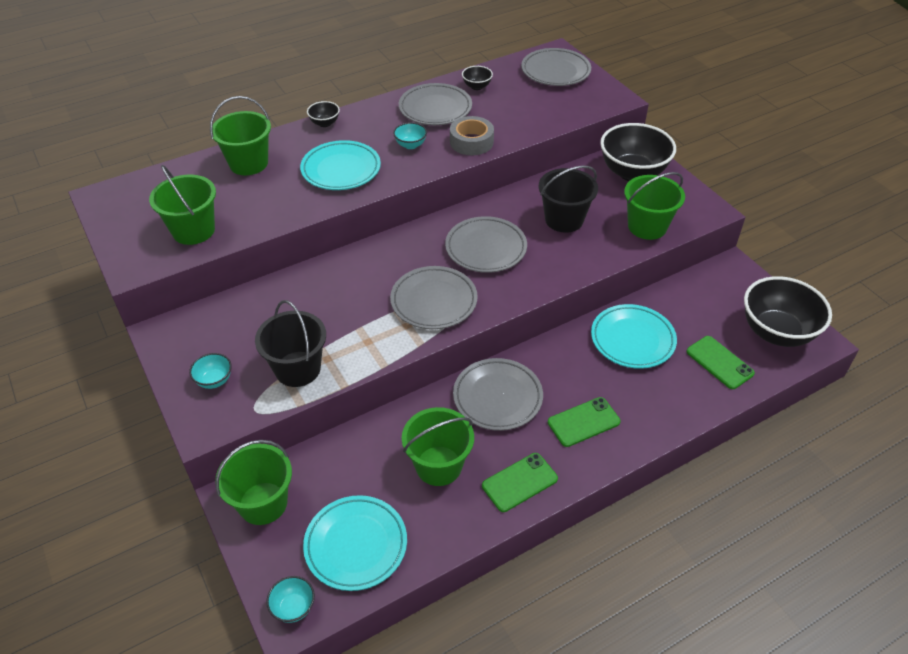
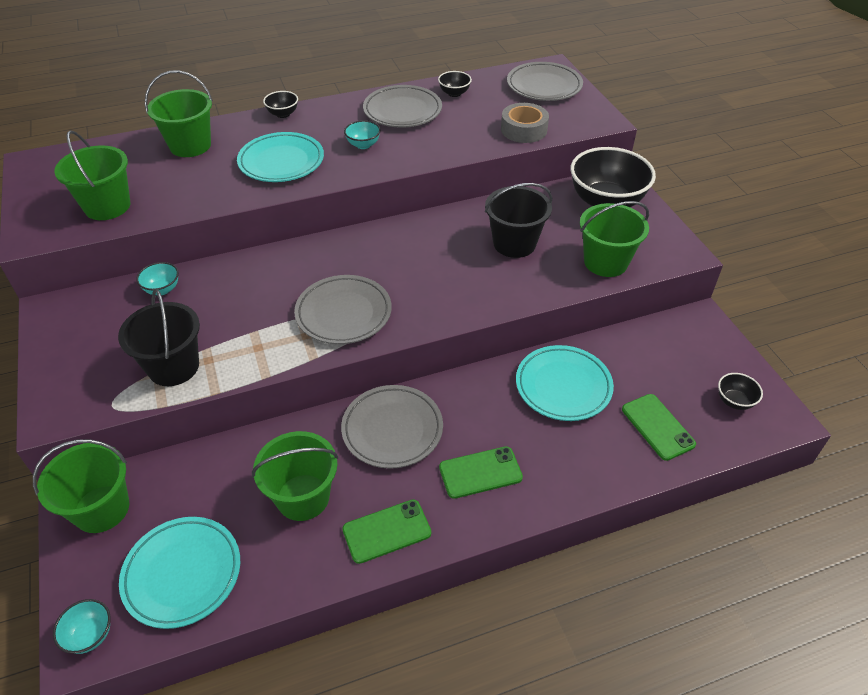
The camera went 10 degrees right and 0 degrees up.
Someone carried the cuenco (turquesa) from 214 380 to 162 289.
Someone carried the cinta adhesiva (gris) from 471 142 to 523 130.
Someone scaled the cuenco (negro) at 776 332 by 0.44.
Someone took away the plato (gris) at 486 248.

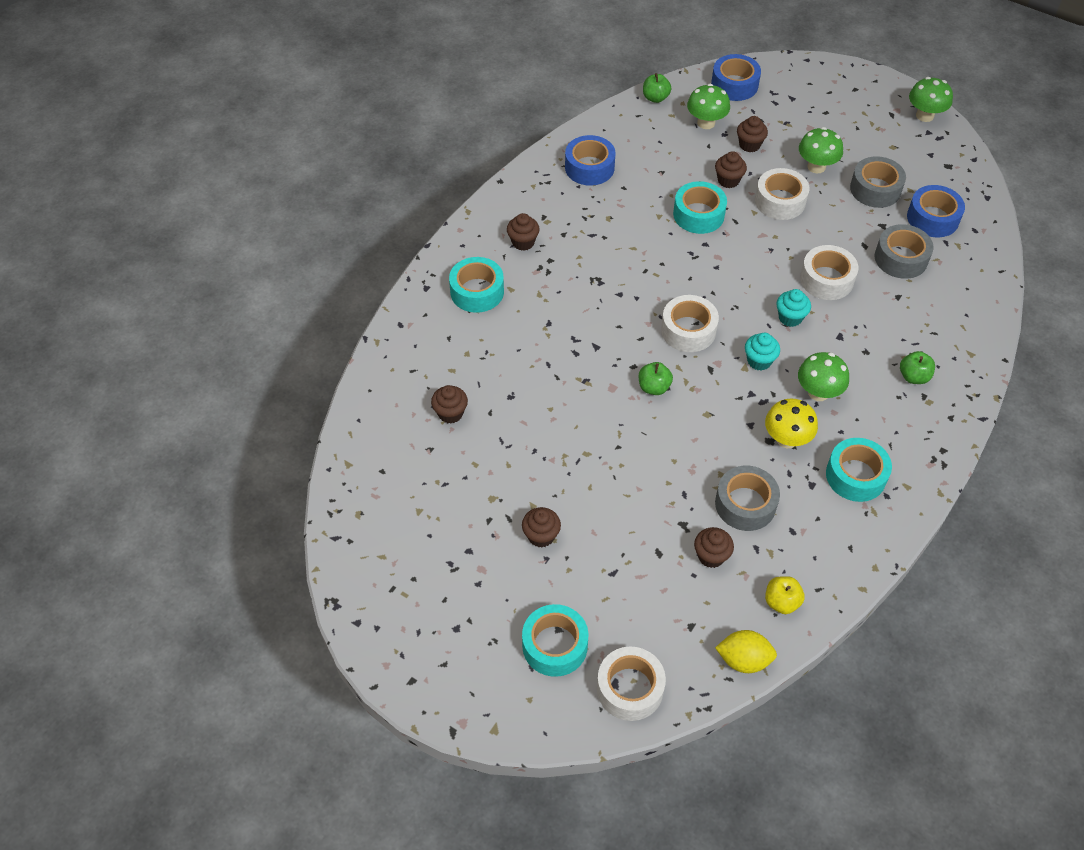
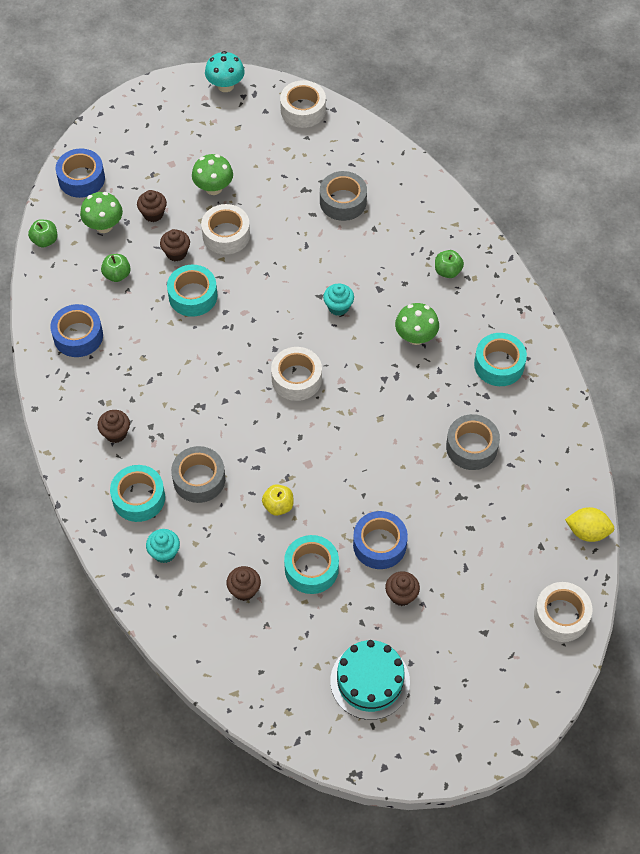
The camera went 55 degrees left and 5 degrees up.
Someone carried the manzana (verde) from 654 387 to 117 275.
Someone carried the magdalena (turquesa) from 759 361 to 164 552.
Someone carried the cinta adhesiva (gris) from 875 189 to 199 479.
Someone repainted the seta (verde) at 924 115, which became the seta (turquesa) at 225 86.
Someone carried the manzana (amarillo) from 781 602 to 278 506.
Someone carried the cinta adhesiva (blanco) from 826 279 to 303 110.
Someone carried the cinta adhesiva (turquesa) from 555 645 to 311 569.
Someone put down the tarta (turquesa) at 370 681.
Someone carried the cinta adhesiva (azul) from 932 218 to 379 544.
Someone rotated the limón (amarillo) at 743 660 by 60 degrees clockwise.
Someone took away the magdalena (marrón) at 711 556.
Someone took away the seta (amarillo) at 786 439.

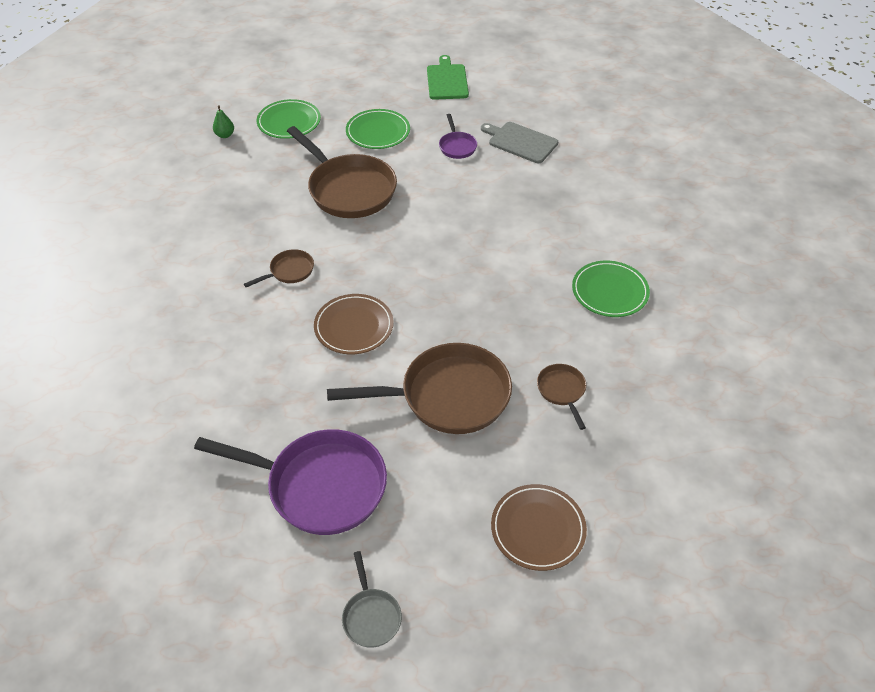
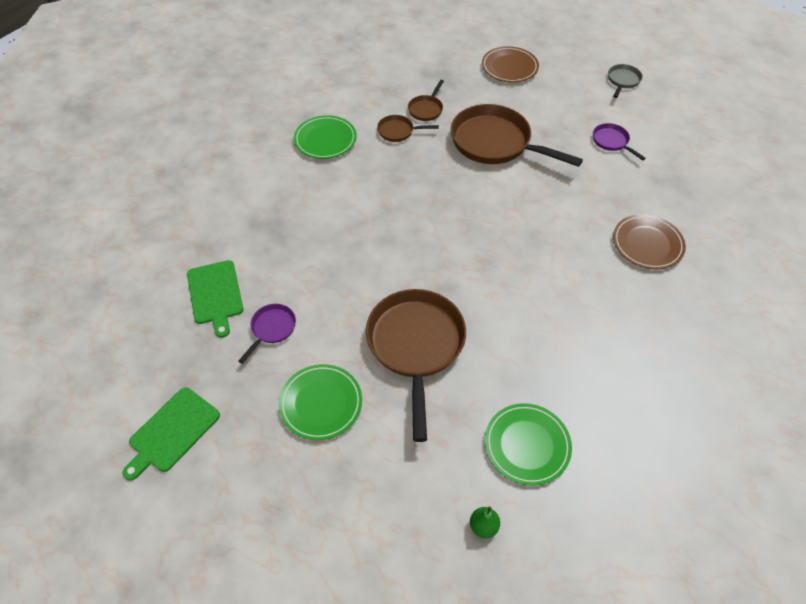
The camera went 140 degrees left and 5 degrees up.
Someone repainted the tabla de cortar (gris) at 520 142, which became the tabla de cortar (verde) at 215 294.
Someone carried the sartén (marrón) from 289 271 to 398 131.
Someone carried the plato (verde) from 289 122 to 527 445.
Someone scaled the sartén (morado) at 320 486 by 0.46.
Someone carried the plato (marrón) from 354 327 to 647 244.

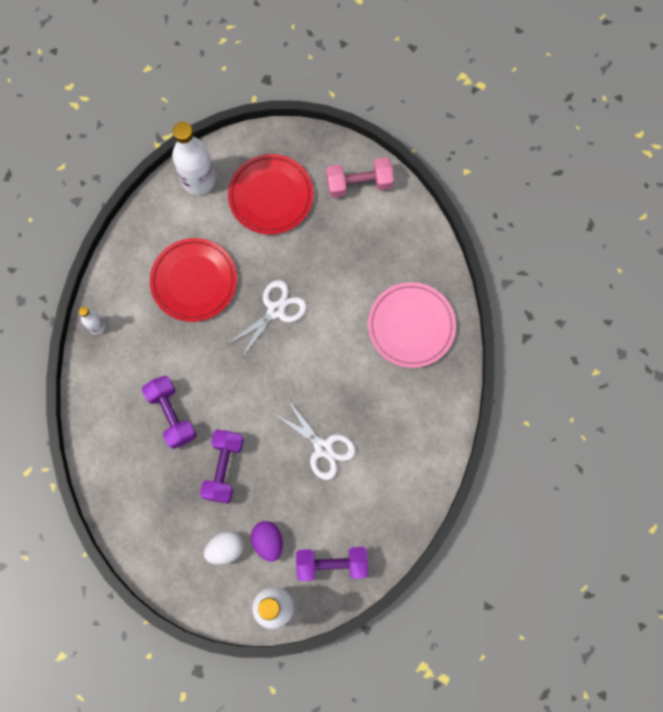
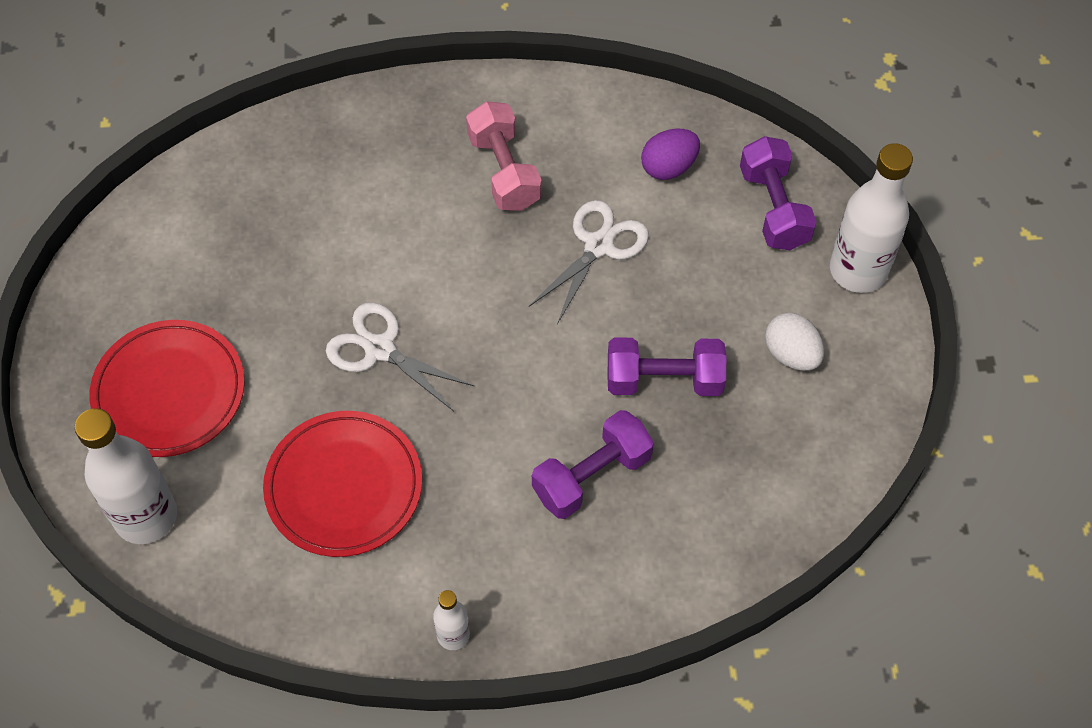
The camera went 100 degrees left and 15 degrees down.
Someone carried the mancuerna (rosa) from 359 183 to 504 171.
Someone carried the huevo (morado) from 268 541 to 668 167.
Someone took away the plato (rosa) at 411 326.

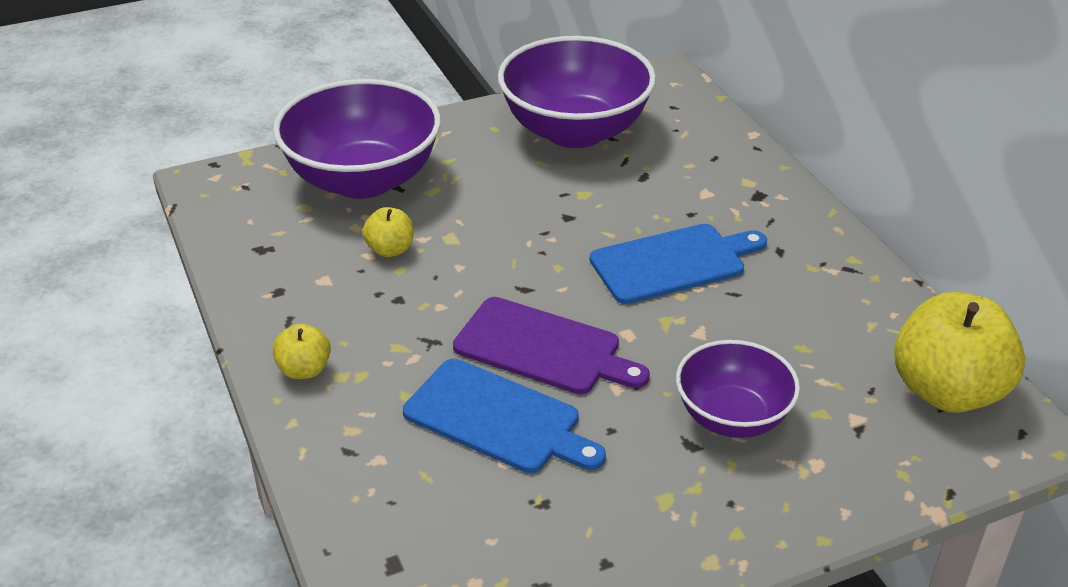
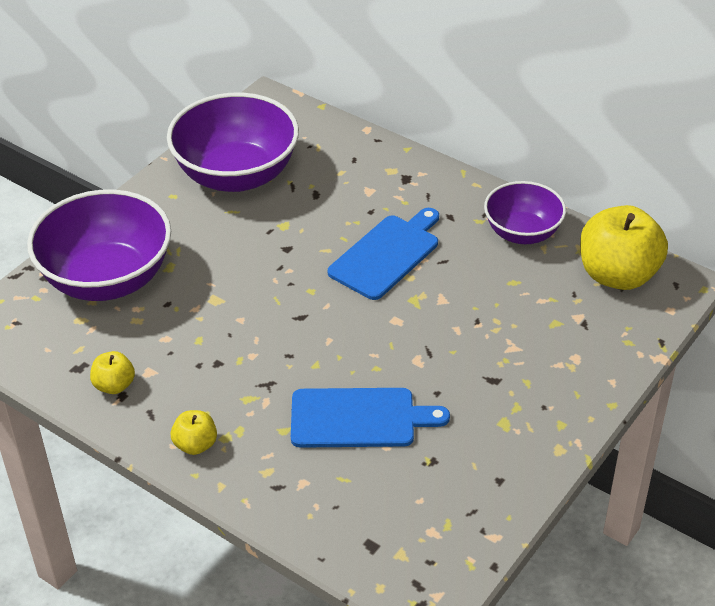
The camera went 30 degrees left and 5 degrees up.
Someone carried the manzana (amarillo) from 390 249 to 114 385.
Someone carried the cuenco (morado) from 732 417 to 522 232.
Someone took away the tabla de cortar (morado) at 543 348.

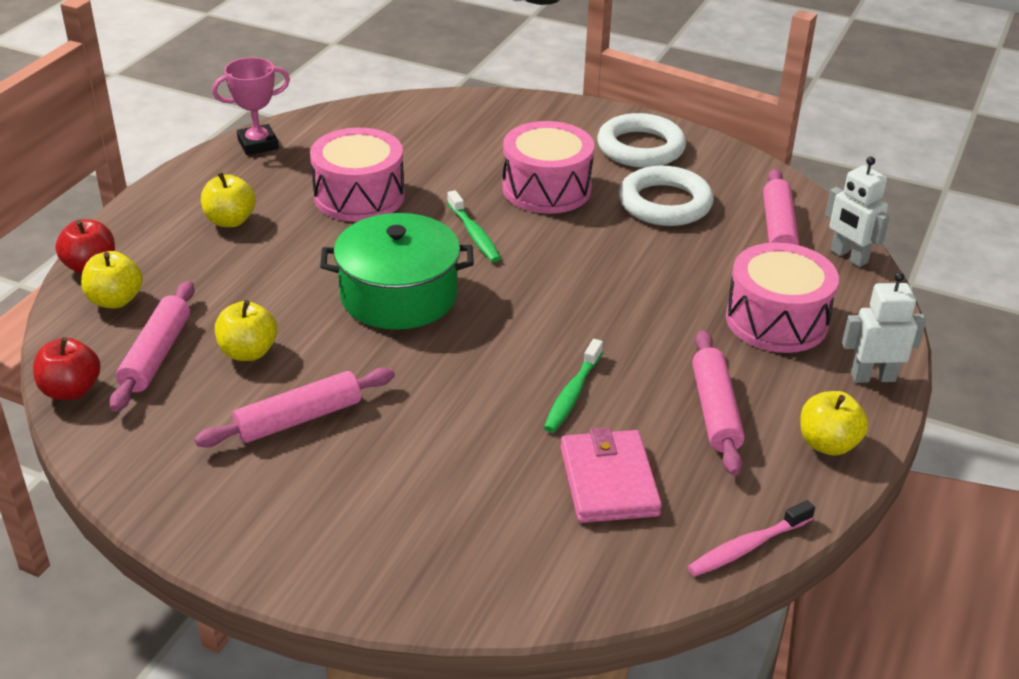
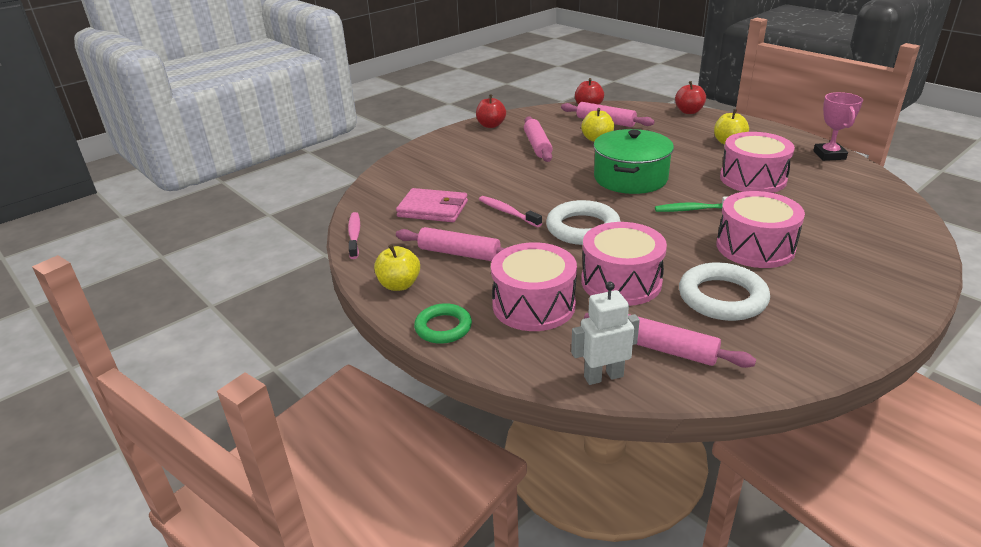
The camera went 115 degrees right and 5 degrees down.
Someone swapped the robot (blanco) at 873 377 for the anillo (verde) at 443 327.
Someone put down the manzana (rojo) at 491 125.
Someone repainted the cepillo de dientes (verde) at 572 394, which became the cepillo de dientes (rosa) at 507 212.
Someone carried the anillo (blanco) from 640 148 to 582 228.
Someone put down the tambor (rosa) at 621 282.
Someone took away the manzana (amarillo) at 115 300.

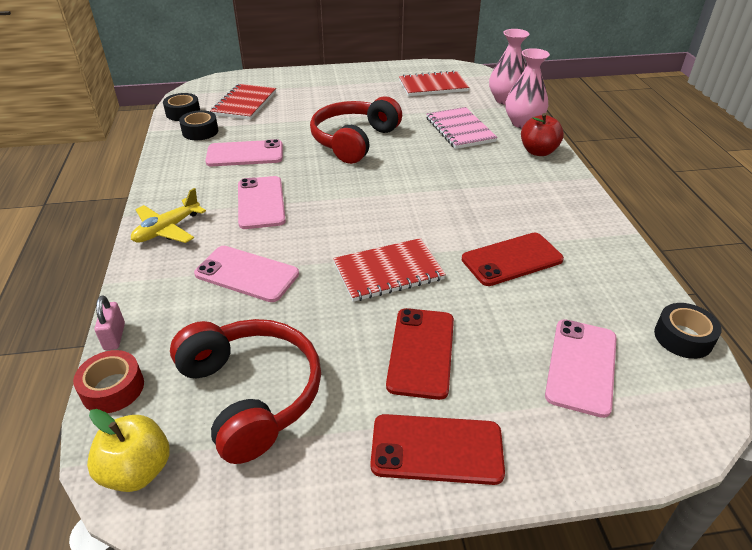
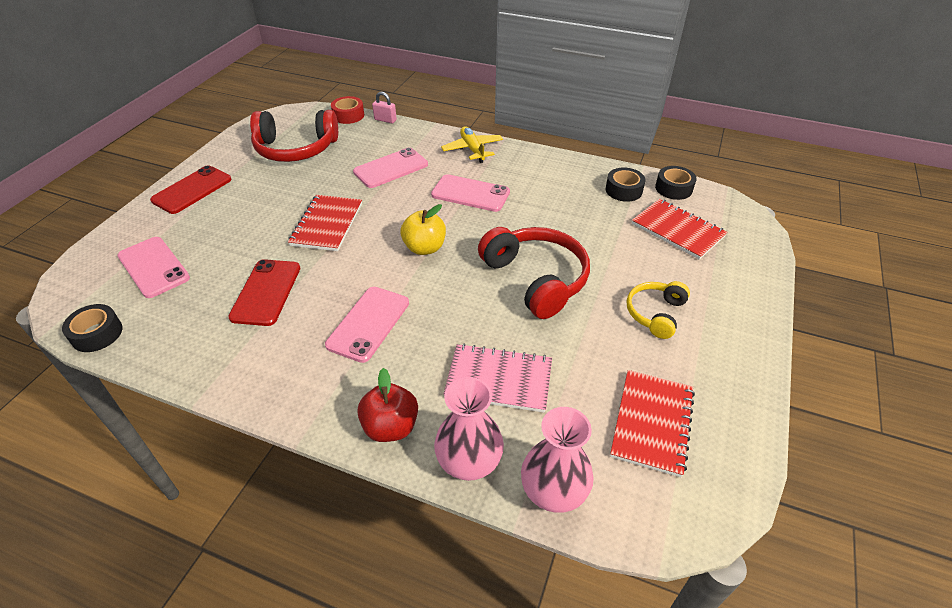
The camera went 120 degrees right and 5 degrees up.
Someone carried the móvil (rosa) from 245 154 to 368 324.
Someone carried the manzana (amarillo) from 137 470 to 424 248.
Someone put down the auriculares (amarillo) at 655 313.
Someone took away the móvil (rojo) at 421 352.

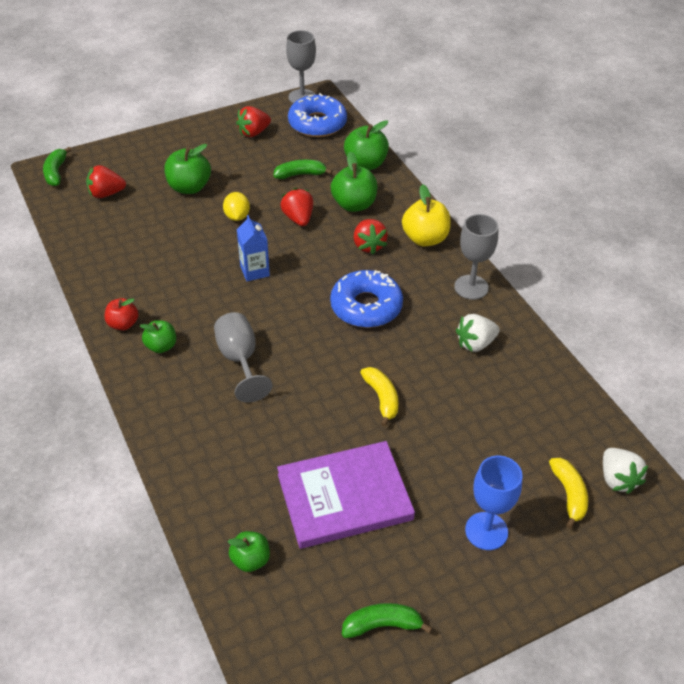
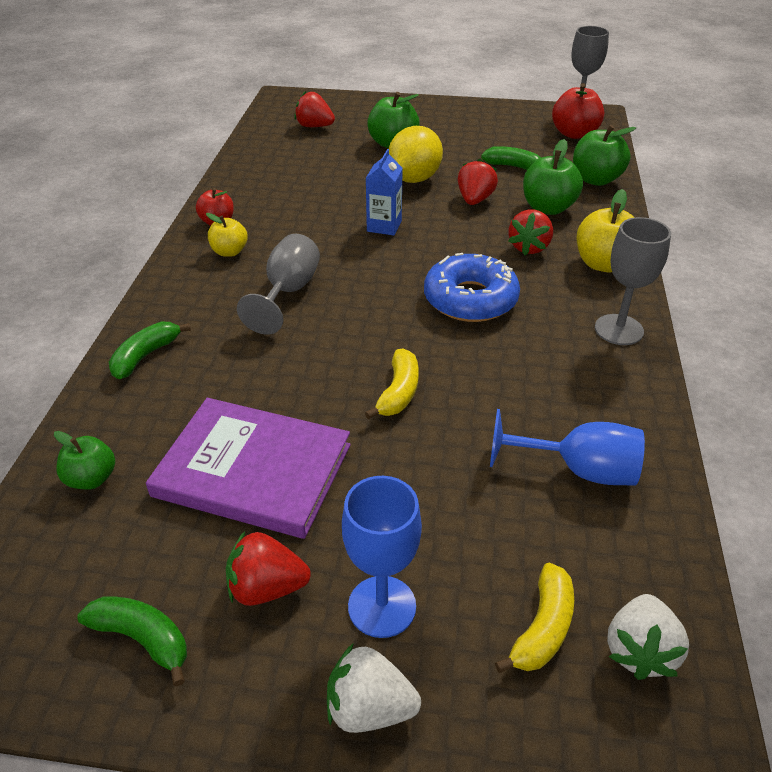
The camera went 35 degrees right and 5 degrees down.
Someone carried the plátano (verde) from 56 172 to 145 356.
Someone repainted the manzana (verde) at 161 346, which became the manzana (amarillo) at 229 252.
Someone carried the fresa (rojo) from 253 133 to 267 588.
Someone carried the fresa (blanco) from 475 343 to 369 708.
Someone scaled the limón (amarillo) at 237 216 by 1.71.
Someone put down the copa (azul) at 579 470.
Someone swapped the rosquilla (azul) at 317 123 for the manzana (rojo) at 574 134.

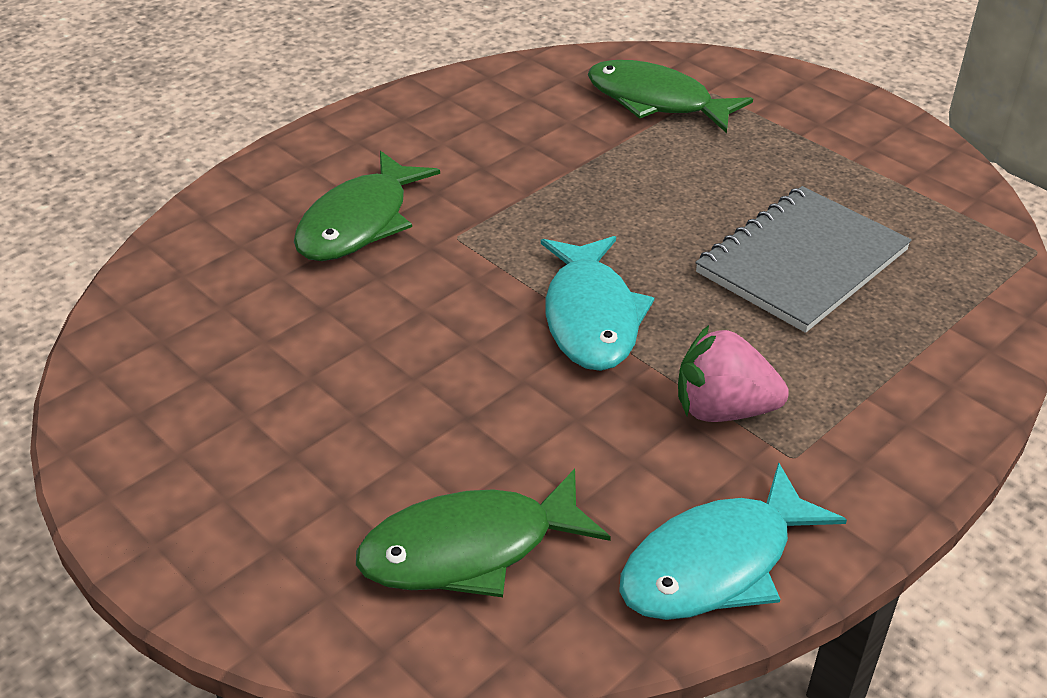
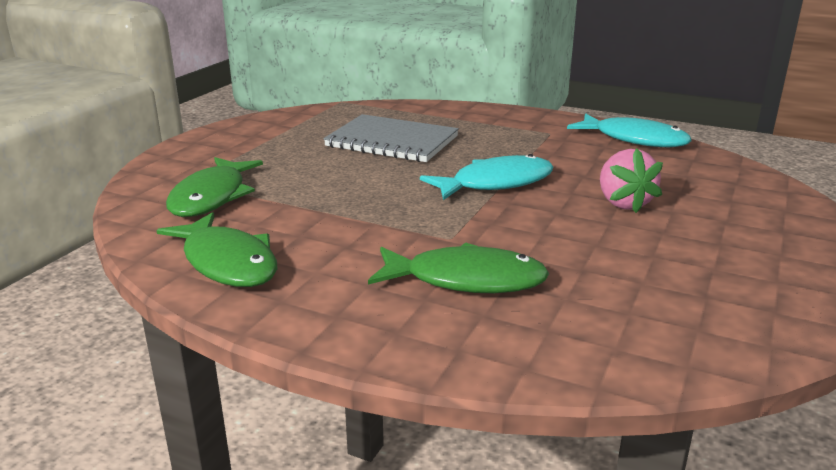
The camera went 110 degrees left and 15 degrees down.
Someone carried the pez (verde) from 470 549 to 227 262.
Someone carried the fresa (rosa) from 723 410 to 623 203.

